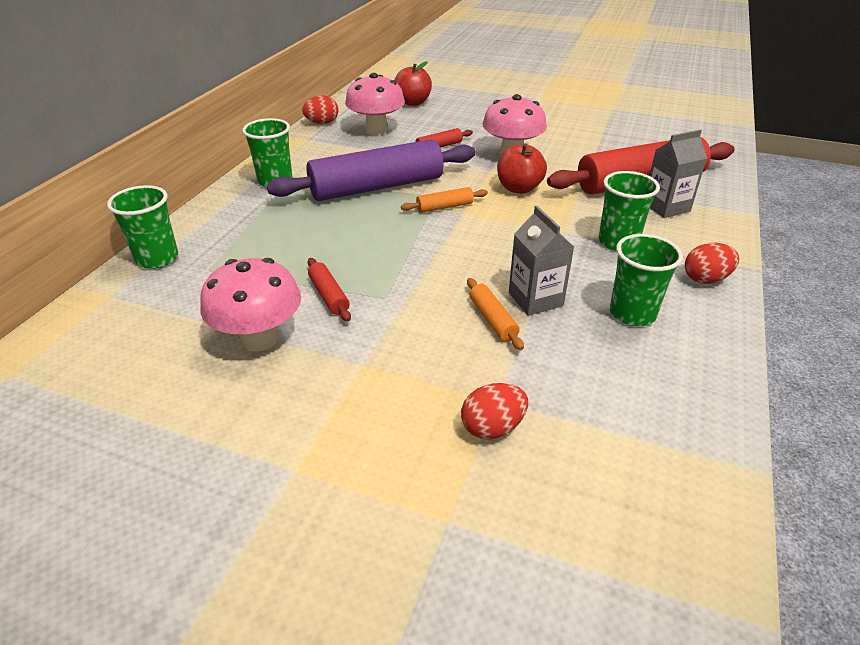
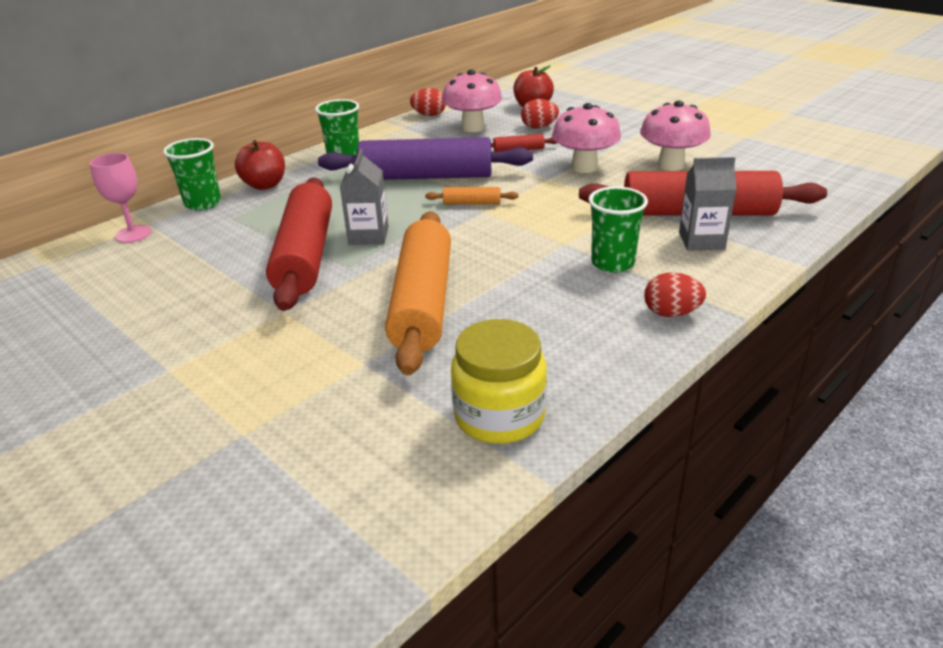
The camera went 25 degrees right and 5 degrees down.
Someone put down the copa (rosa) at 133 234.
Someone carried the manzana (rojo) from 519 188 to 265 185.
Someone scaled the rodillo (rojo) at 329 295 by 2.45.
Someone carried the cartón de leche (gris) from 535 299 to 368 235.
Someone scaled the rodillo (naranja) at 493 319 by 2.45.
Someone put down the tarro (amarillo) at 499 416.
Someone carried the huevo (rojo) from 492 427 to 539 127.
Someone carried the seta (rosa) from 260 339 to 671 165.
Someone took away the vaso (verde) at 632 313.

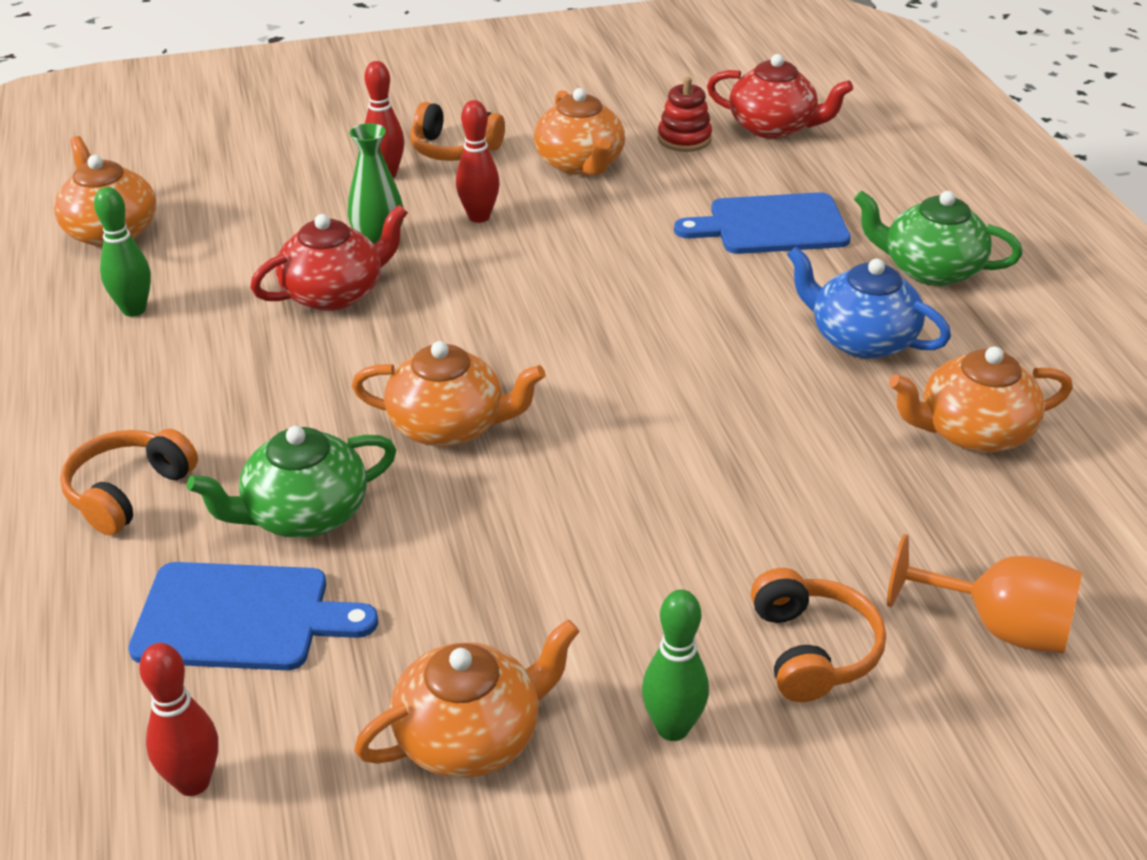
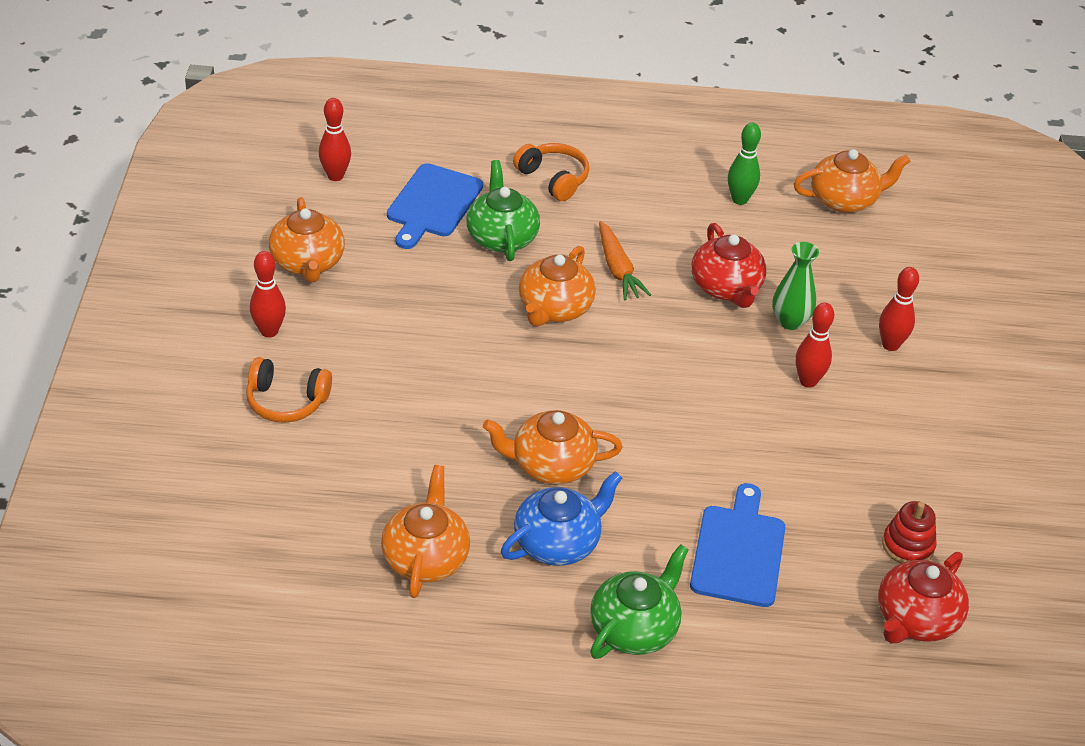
The camera went 105 degrees right and 5 degrees up.
Someone repainted the bolo (verde) at 672 728, which became the bolo (rojo) at 269 331.
Someone carried the tetera (naranja) from 580 164 to 551 465.
Someone put down the zanahoria (naranja) at 618 269.
Someone took away the auriculares (naranja) at 454 149.
Someone took away the copa (naranja) at 999 627.

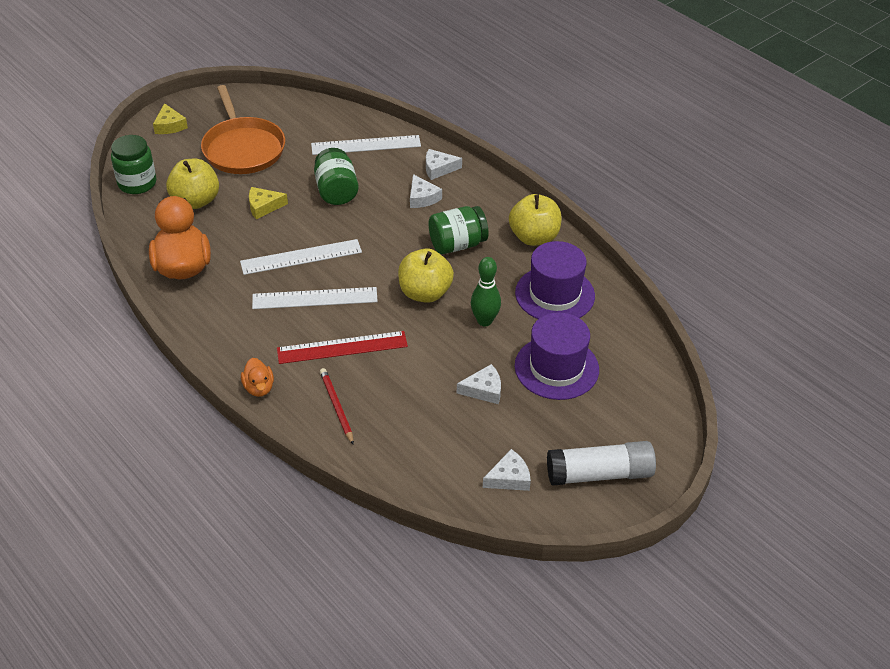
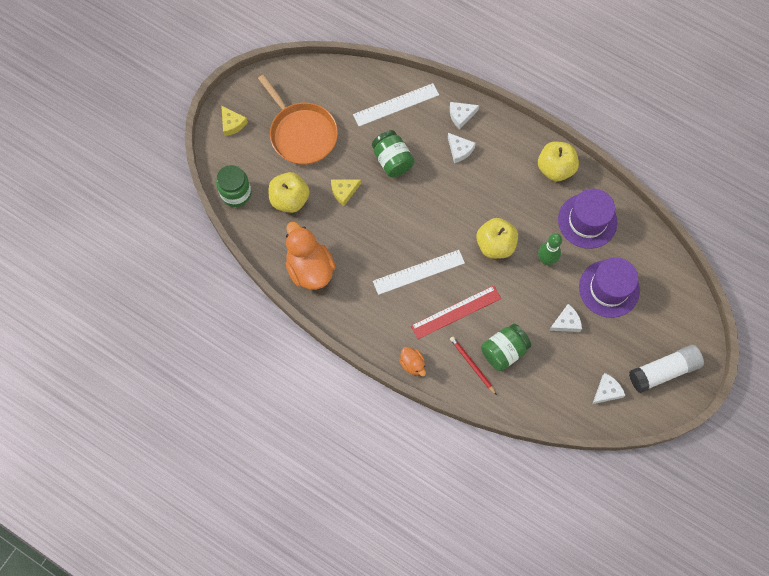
The camera went 15 degrees left and 25 degrees up.
Someone carried the tarro (verde) from 457 244 to 504 351.
Someone took away the regla (blanco) at 301 257.

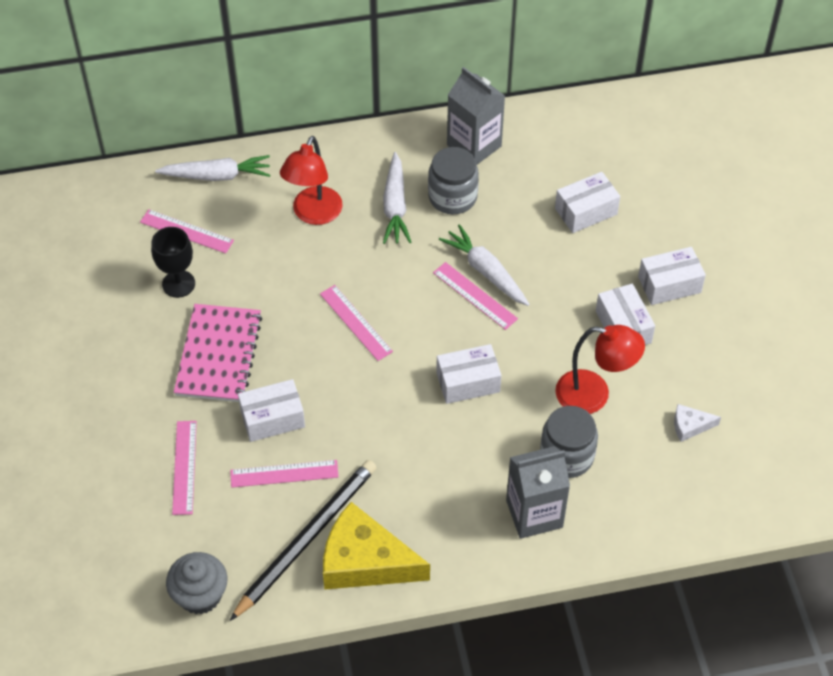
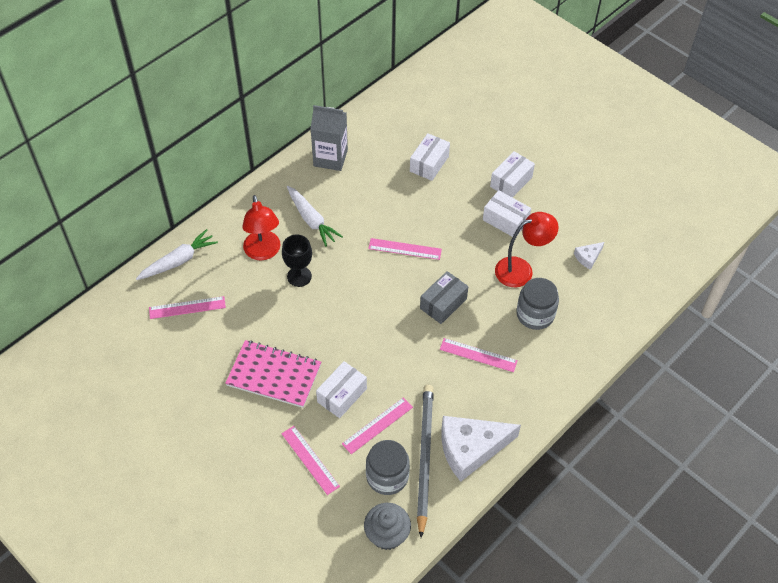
The camera went 35 degrees left and 0 degrees up.
Someone rotated the cuaderno (rosa) at 219 355 by 45 degrees counterclockwise.
Someone carried the copa (negro) from 178 284 to 299 276.
Someone carried the tarro (gris) from 452 197 to 387 476.
Someone repainted the lápiz (negro) at 306 539, which became the lápiz (gris) at 424 457.
Someone repainted the caja (blanco) at 468 382, which became the caja (gris) at 443 303.
Someone carried the regla (rosa) from 356 322 to 478 355.
Someone repainted the queso (amarillo) at 365 561, which became the queso (blanco) at 471 449.
Someone took away the zanahoria (blanco) at 485 271.
Someone took away the cartón de leche (gris) at 534 514.

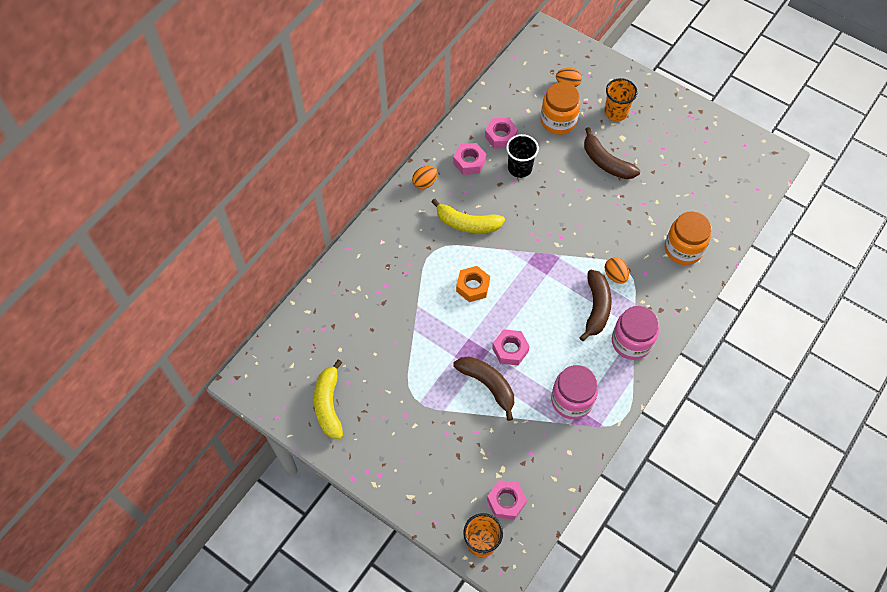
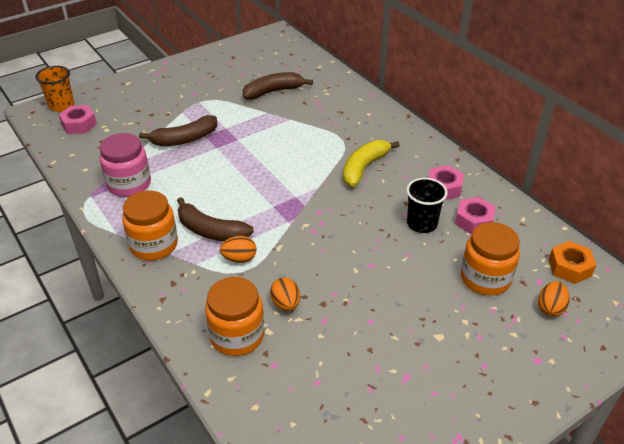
The camera went 110 degrees right and 20 degrees down.
Someone repainted the tarro (rosa) at 631 342, which became the tarro (naranja) at 154 245.
Someone carried the plátano (marrón) from 606 162 to 273 91.
Someone carried the huevo (naranja) from 425 183 to 285 304.
Someone carried the tuerca (naranja) from 472 286 to 570 267.
Someone took away the plátano (amarillo) at 329 404.
Someone took away the tuerca (rosa) at 510 350.
Someone took away the vaso (naranja) at 616 112.

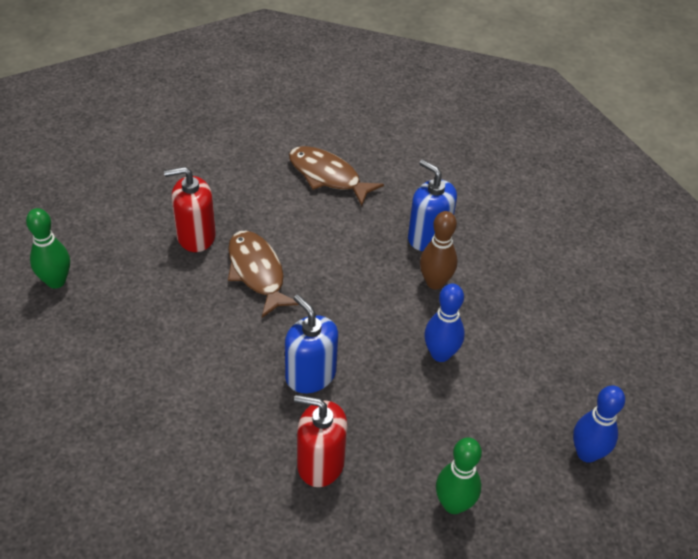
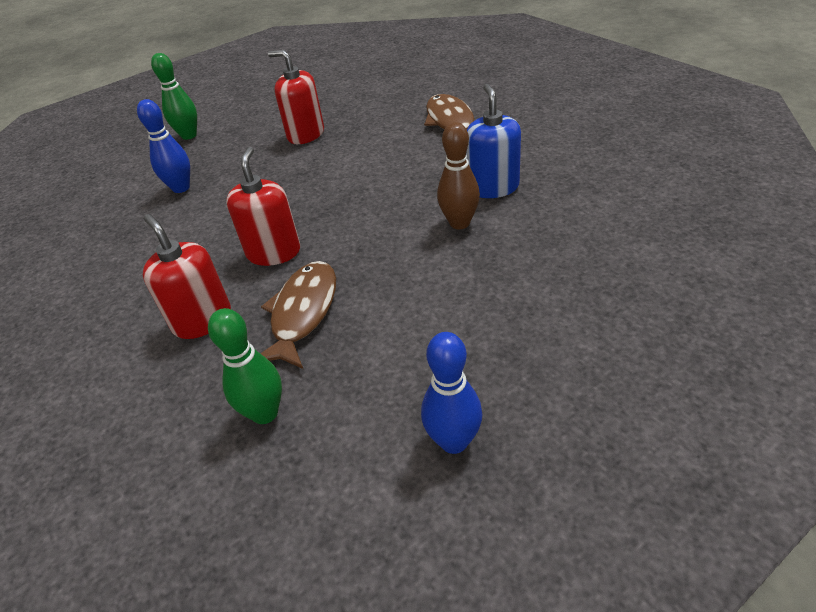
The camera went 45 degrees right and 5 degrees down.
Someone carried the bolo (azul) from 440 354 to 181 188.
Someone repainted the dispensador de jabón (azul) at 310 375, which became the dispensador de jabón (rojo) at 273 252.
Someone carried the pez (marrón) from 257 272 to 303 313.

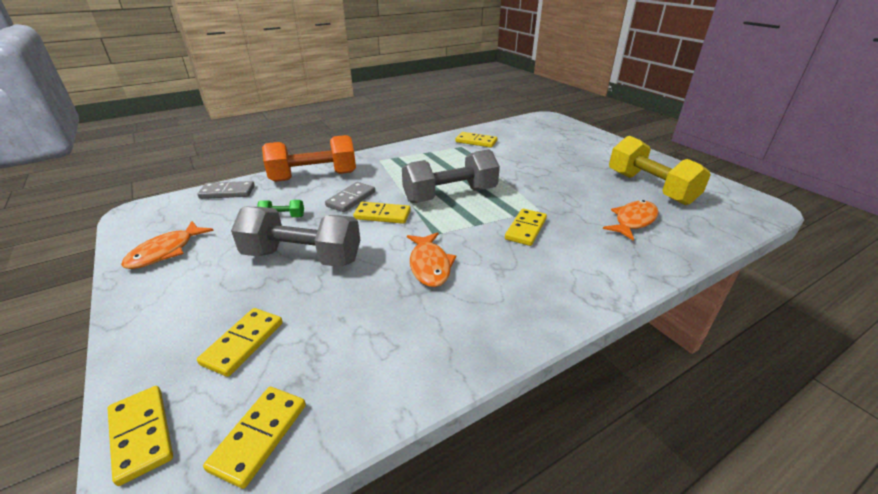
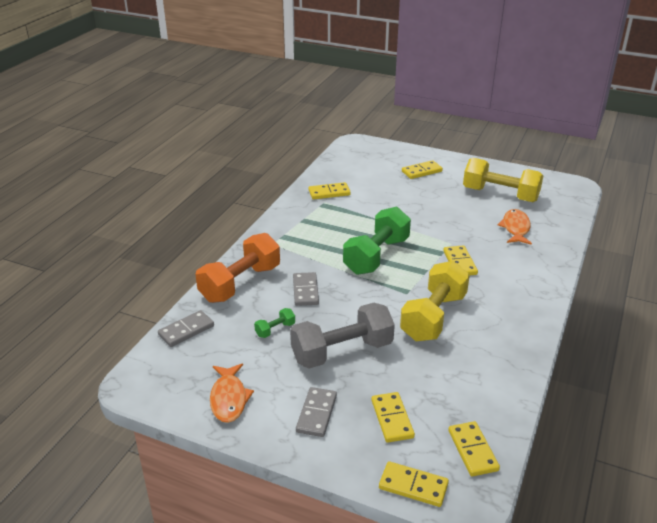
The camera went 35 degrees left and 0 degrees up.
Someone put down the ficha de dominó (gris) at 316 414.
Someone repainted the mancuerna (gris) at 450 195, which became the mancuerna (verde) at 376 256.
Someone swapped the pez (naranja) at 429 265 for the mancuerna (amarillo) at 433 317.
Someone carried the ficha de dominó (amarillo) from 382 215 to 421 171.

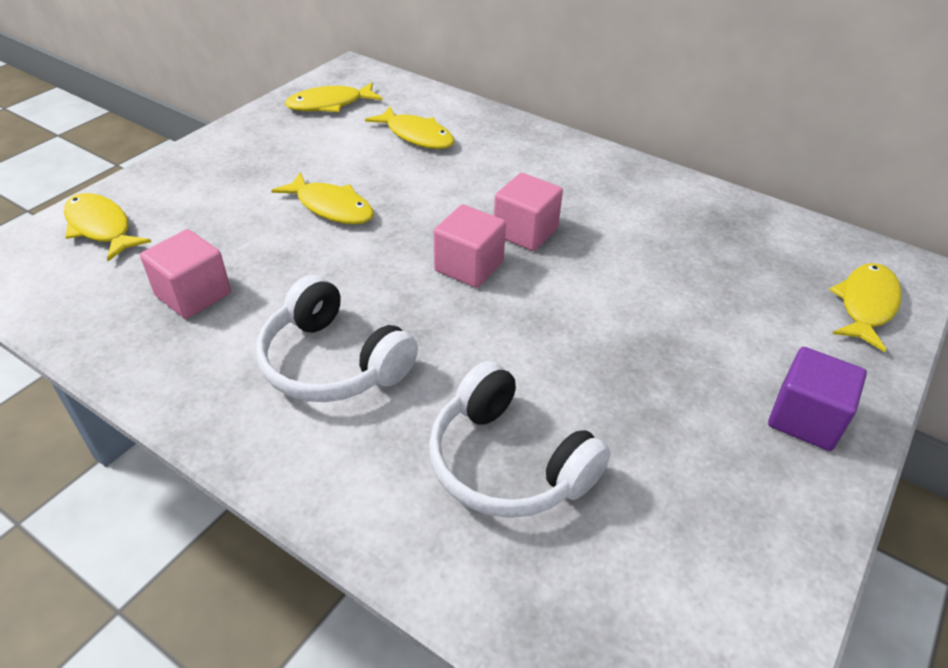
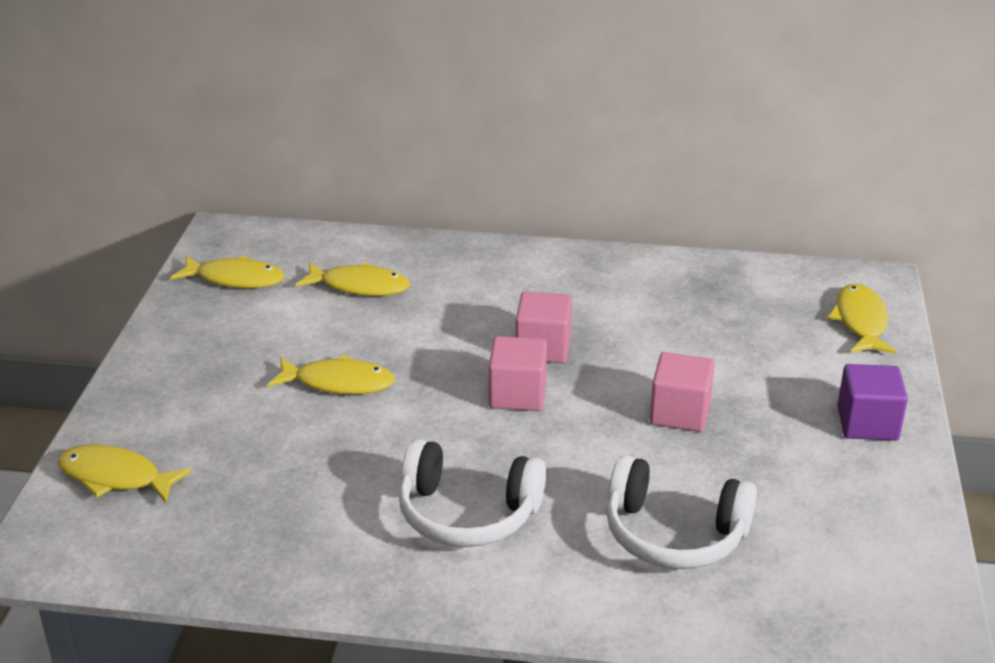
The camera went 25 degrees left and 10 degrees down.
Someone rotated the pez (amarillo) at 329 104 by 120 degrees counterclockwise.
Someone carried the cubo (rosa) from 193 294 to 680 413.

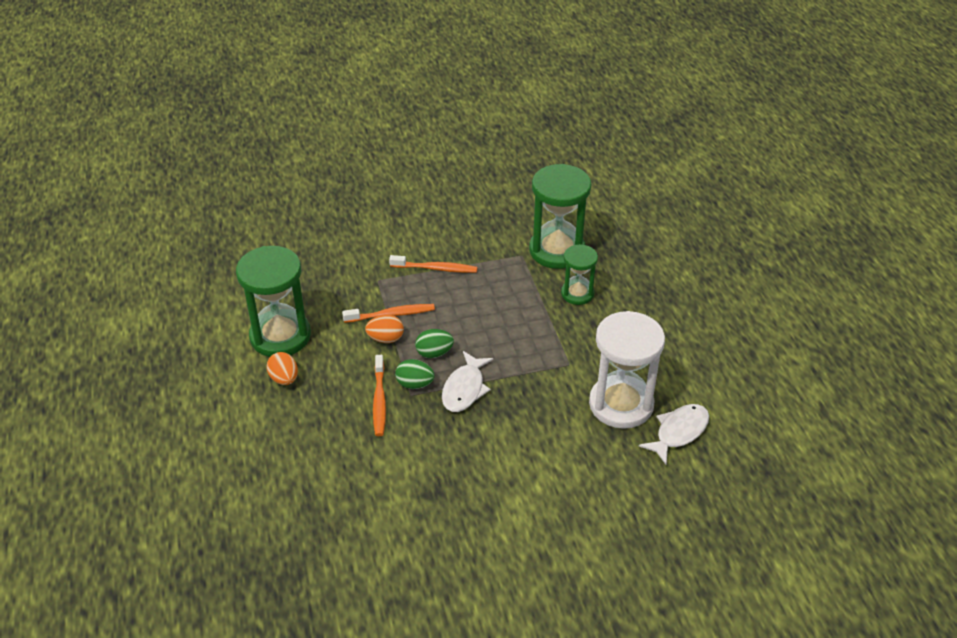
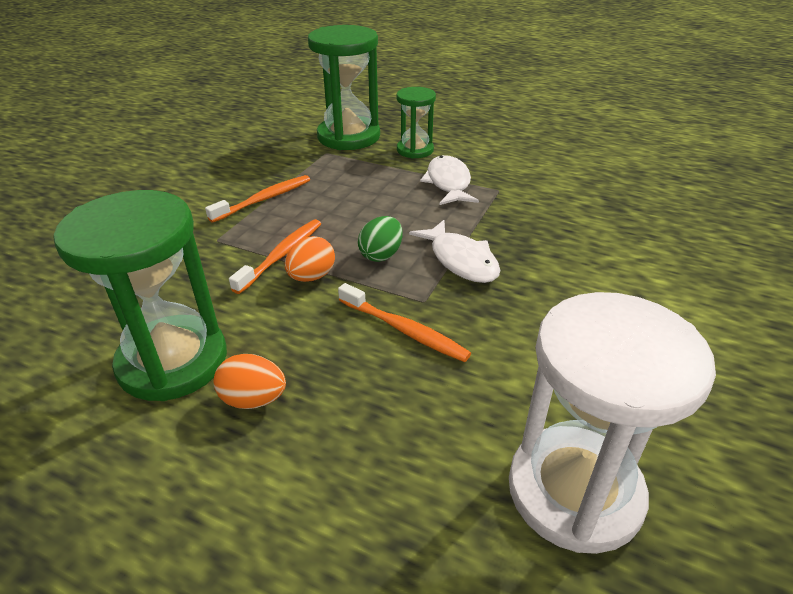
The camera went 50 degrees left and 5 degrees down.
Someone carried the pez (blanco) from 679 432 to 448 183.
Someone carried the reloj de arena (blanco) from 621 404 to 574 491.
Someone took away the huevo (verde) at 415 384.

